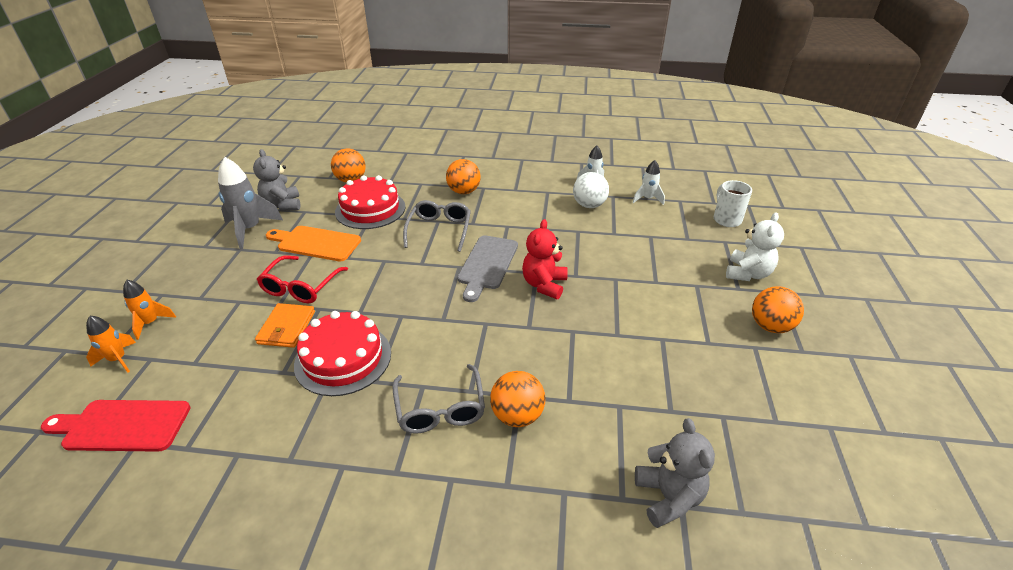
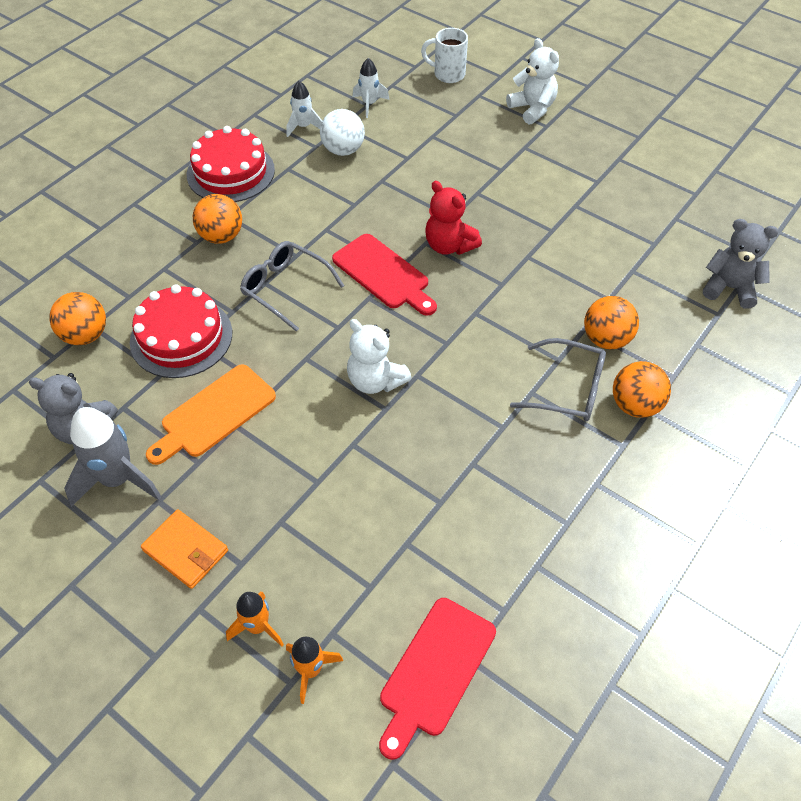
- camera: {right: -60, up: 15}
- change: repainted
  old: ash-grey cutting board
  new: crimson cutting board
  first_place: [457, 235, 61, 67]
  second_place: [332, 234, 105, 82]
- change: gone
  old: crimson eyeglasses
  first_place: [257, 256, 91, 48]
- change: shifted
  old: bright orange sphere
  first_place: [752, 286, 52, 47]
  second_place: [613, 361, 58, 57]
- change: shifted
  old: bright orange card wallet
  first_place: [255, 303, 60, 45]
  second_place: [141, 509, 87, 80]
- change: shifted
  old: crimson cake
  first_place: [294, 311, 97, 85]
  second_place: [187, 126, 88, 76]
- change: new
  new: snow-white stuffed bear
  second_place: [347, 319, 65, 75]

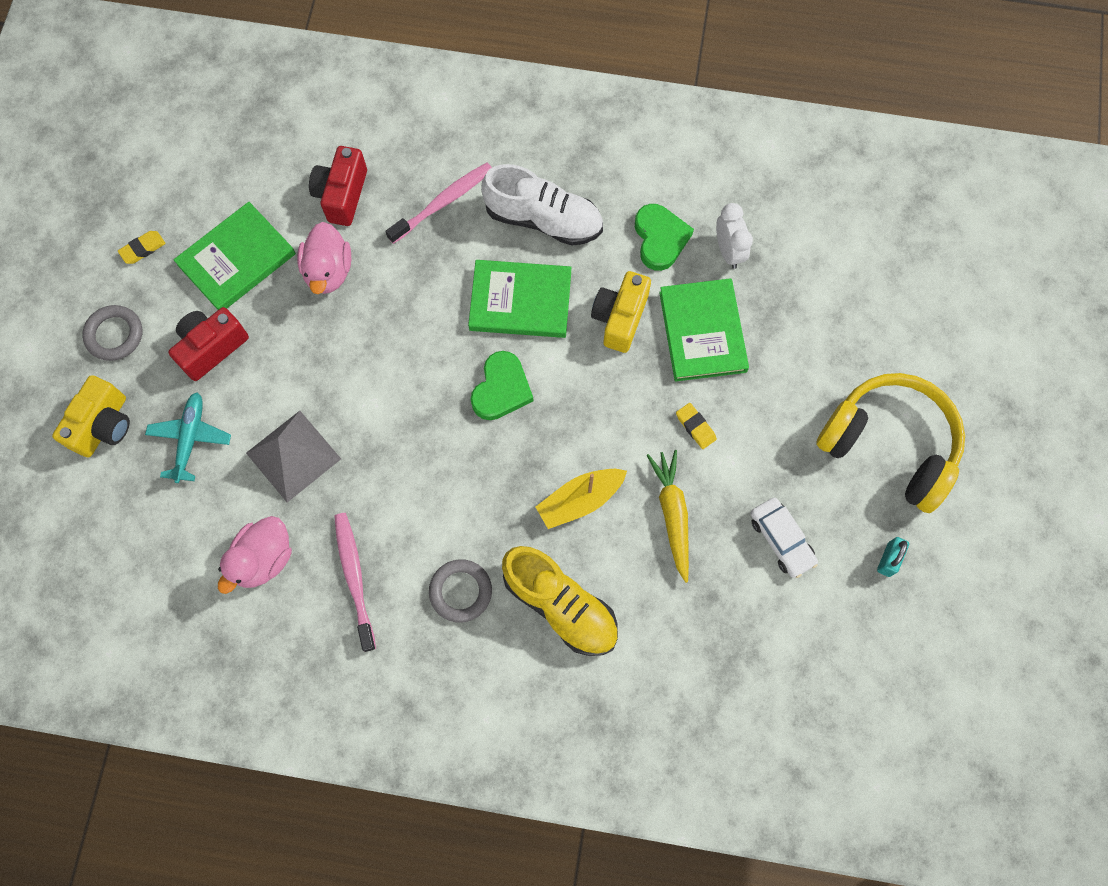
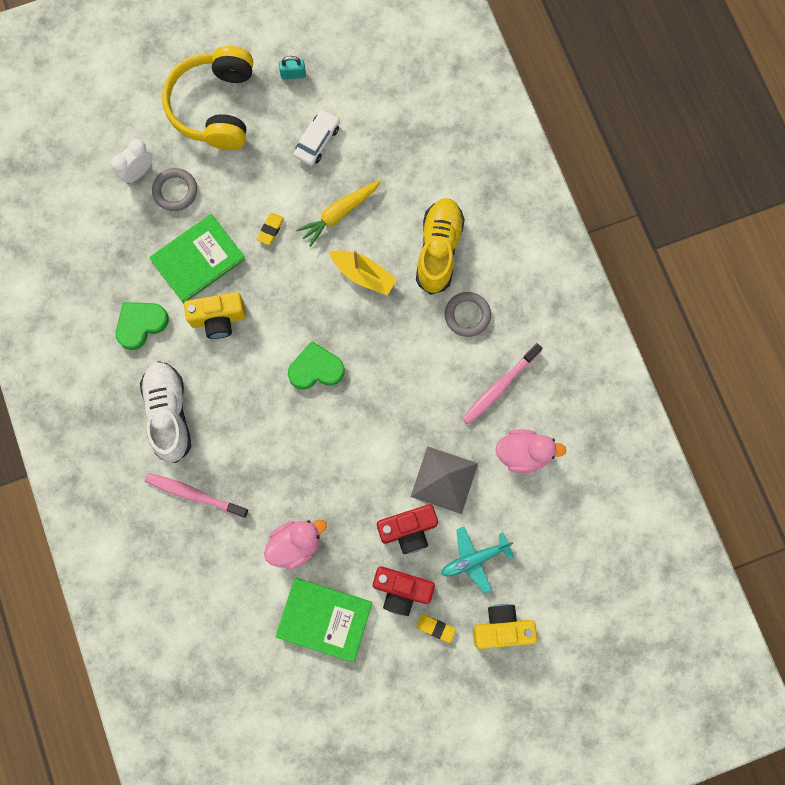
- camera: {right: -120, up: 5}
- change: shifted
  old: crimson photo camera
  first_place: [309, 146, 58, 80]
  second_place: [377, 504, 61, 50]
- change: shifted
  old: snow-white alarm clock
  first_place: [716, 203, 37, 66]
  second_place: [111, 139, 41, 45]
- change: shifted
  old: yellow pencil eraser
  first_place: [118, 231, 48, 33]
  second_place: [416, 614, 40, 29]
- change: gone
  old: emerald hardcover
  first_place: [468, 260, 104, 78]
- change: shifted
  old: ash-grey torus
  first_place: [82, 305, 60, 56]
  second_place: [152, 168, 45, 43]

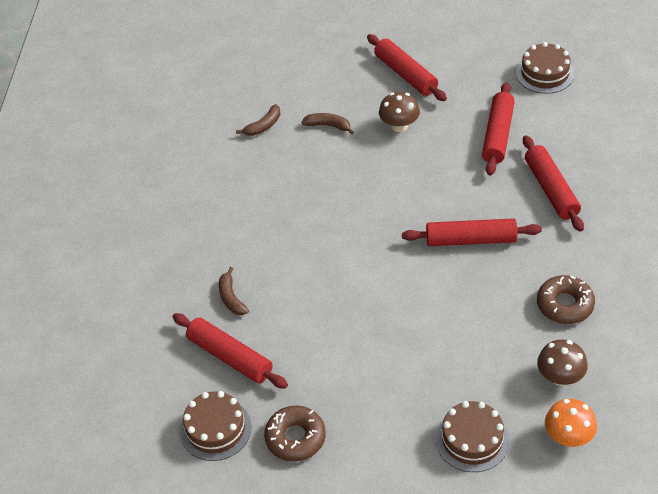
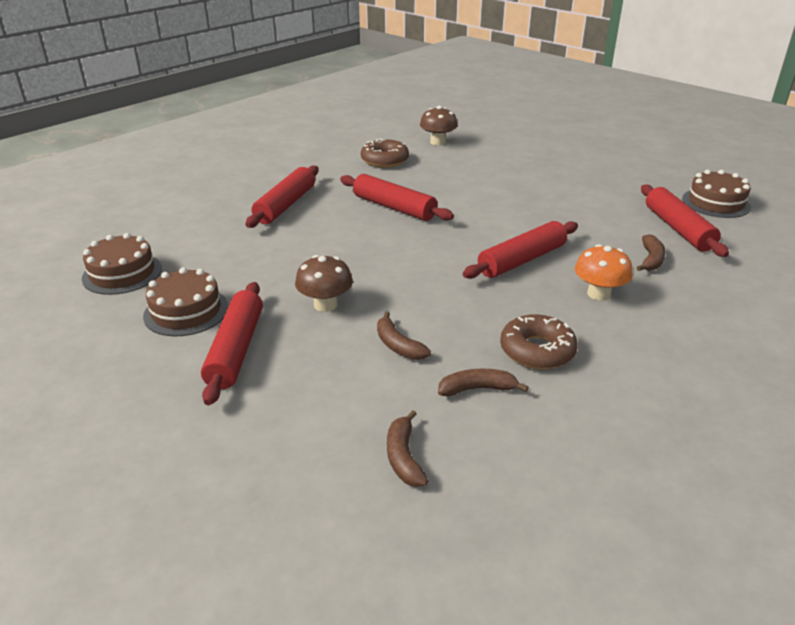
- camera: {right: -145, up: -15}
- change: shifted
  old: crimson rolling pin
  first_place: [482, 82, 33, 93]
  second_place: [463, 221, 115, 58]
- change: shifted
  old: bright orange toadstool
  first_place: [545, 399, 52, 48]
  second_place: [575, 244, 58, 57]
- change: shifted
  old: brown cake
  first_place: [436, 401, 73, 71]
  second_place: [143, 267, 85, 69]
- change: shifted
  old: brown donut
  first_place: [264, 405, 62, 56]
  second_place: [500, 314, 78, 55]
- change: new
  new: brown toy banana
  second_place: [387, 410, 41, 77]

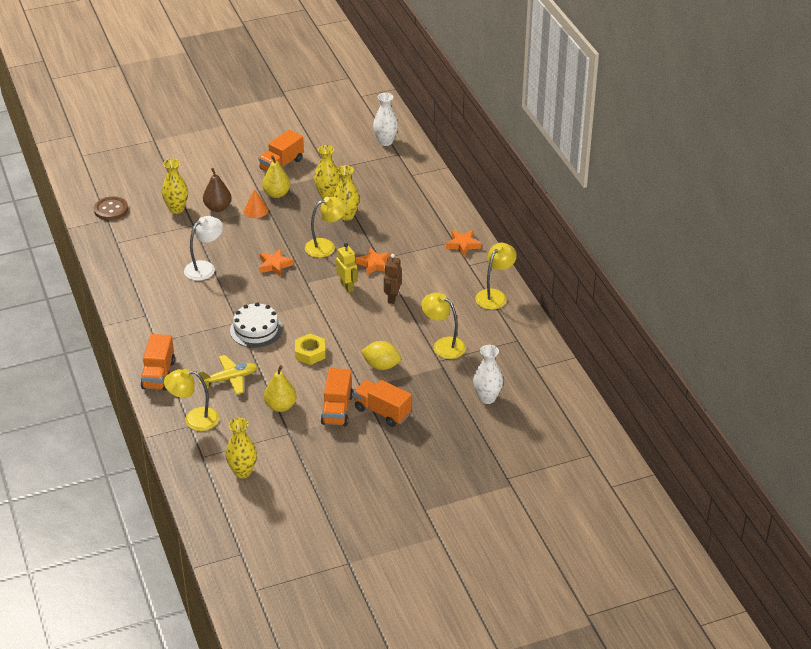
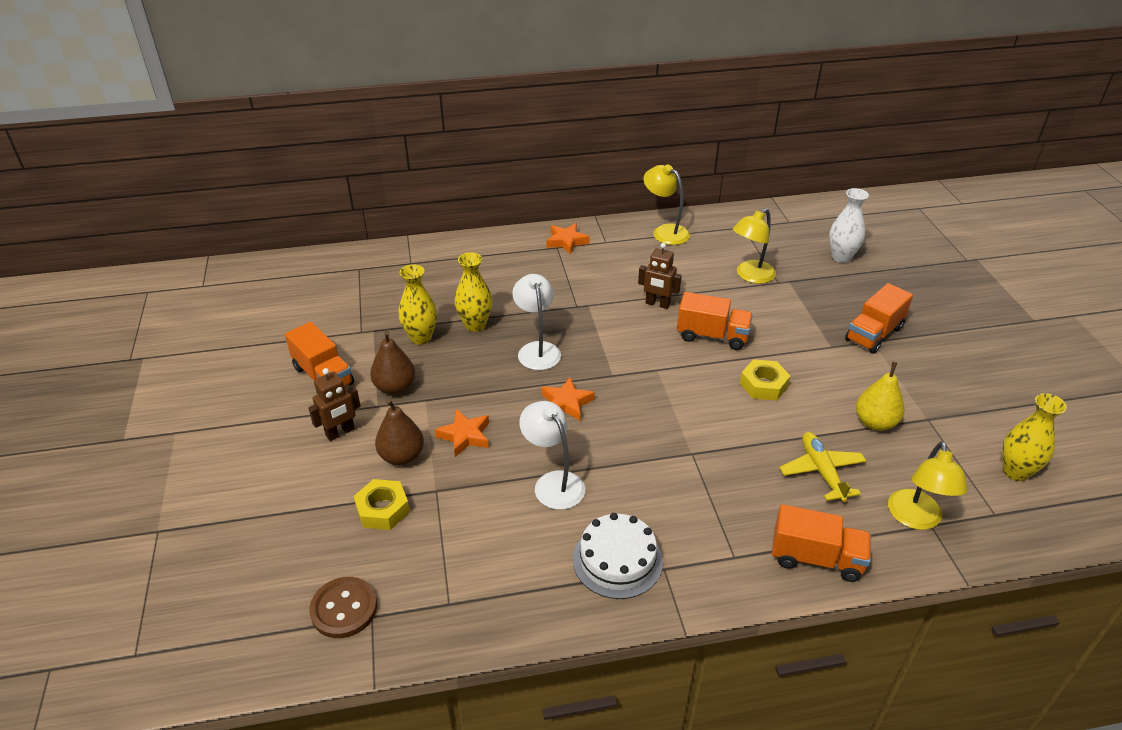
- camera: {right: -80, up: 0}
- change: gone
  old: snow-white tall vase
  first_place: [373, 93, 25, 53]
- change: repainted
  old: yellow toy pear
  new: brown toy pear
  first_place: [262, 155, 28, 43]
  second_place: [370, 331, 45, 64]
- change: swapped
  old: yellow tall vase
  new: yellow nut
  first_place: [162, 159, 26, 55]
  second_place: [354, 479, 56, 51]
- change: gone
  old: bright orange solid cone
  first_place: [244, 189, 24, 29]
- change: repainted
  old: yellow desk lamp
  new: snow-white desk lamp
  first_place: [305, 197, 42, 61]
  second_place: [512, 274, 49, 96]
- change: gone
  old: yellow toy robot
  first_place: [336, 243, 21, 50]
- change: shifted
  old: bright orange five-pointed star
  first_place: [355, 247, 35, 28]
  second_place: [435, 409, 54, 48]
- change: shifted
  old: snow-white cake
  first_place: [230, 302, 53, 46]
  second_place: [573, 513, 90, 86]
- change: gone
  old: yellow citrus fruit
  first_place: [361, 341, 40, 29]
- change: shifted
  old: bright orange lorry
  first_place: [321, 368, 32, 58]
  second_place: [677, 292, 76, 58]
- change: new
  new: brown toy robot
  second_place: [308, 368, 53, 73]

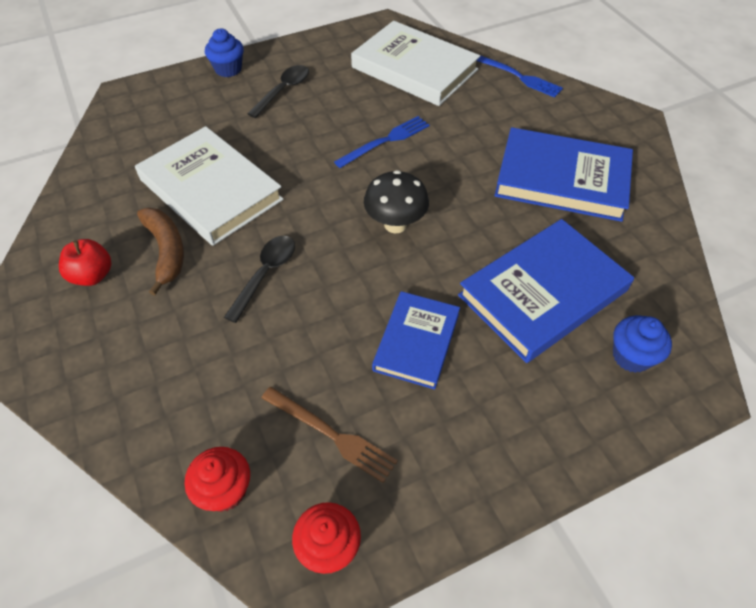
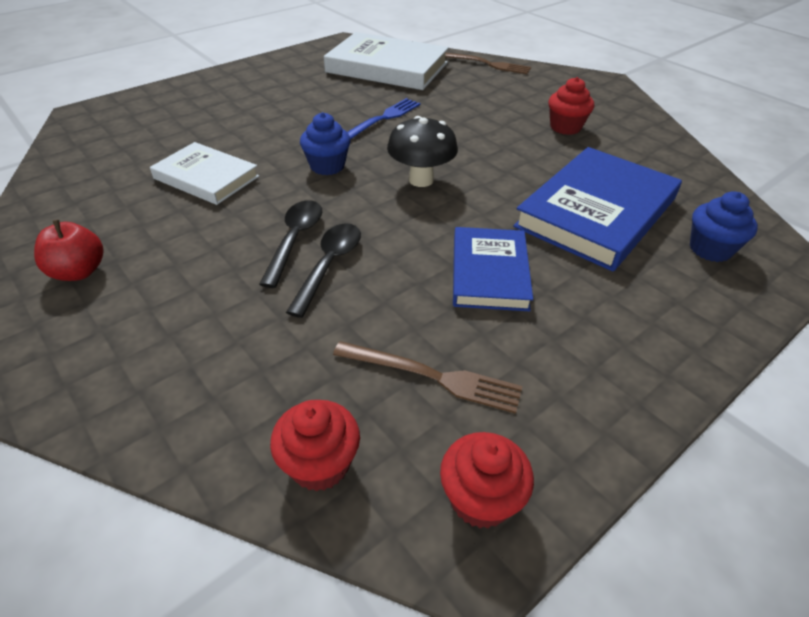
- camera: {right: -15, up: -10}
- change: shifted
  old: cobalt muffin
  first_place: [205, 29, 39, 48]
  second_place: [300, 112, 51, 63]
- change: repainted
  old: cobalt table fork
  new: brown table fork
  first_place: [476, 55, 87, 43]
  second_place: [445, 53, 86, 21]
- change: shifted
  old: black teaspoon
  first_place: [247, 65, 62, 53]
  second_place: [286, 223, 75, 95]
- change: scaled
  old: snow-white hardcover
  first_place: [135, 126, 149, 120]
  second_place: [150, 142, 109, 63]
  factor: 0.61
- change: swapped
  old: cobalt hardcover
  new: crimson muffin
  first_place: [494, 127, 139, 95]
  second_place: [548, 77, 46, 58]
- change: gone
  old: brown toy banana
  first_place: [137, 208, 47, 88]

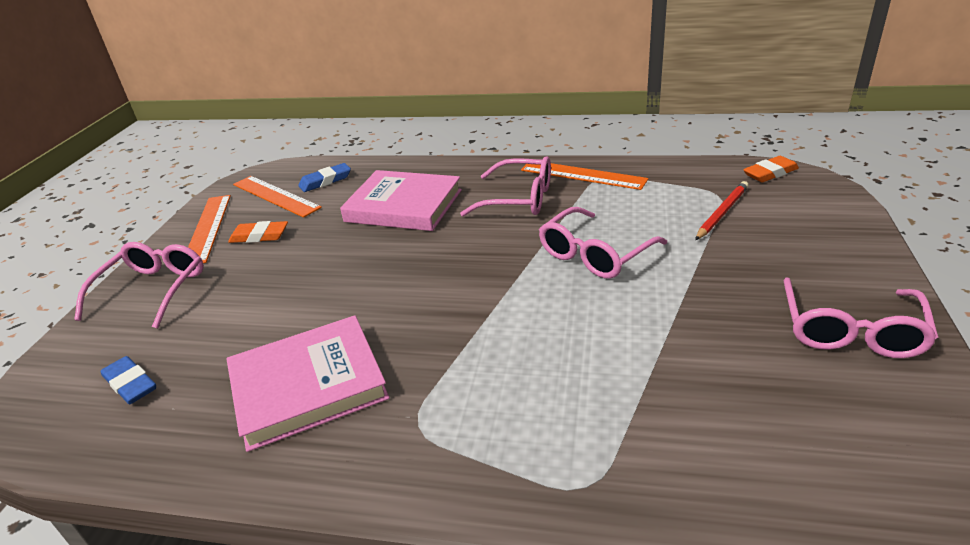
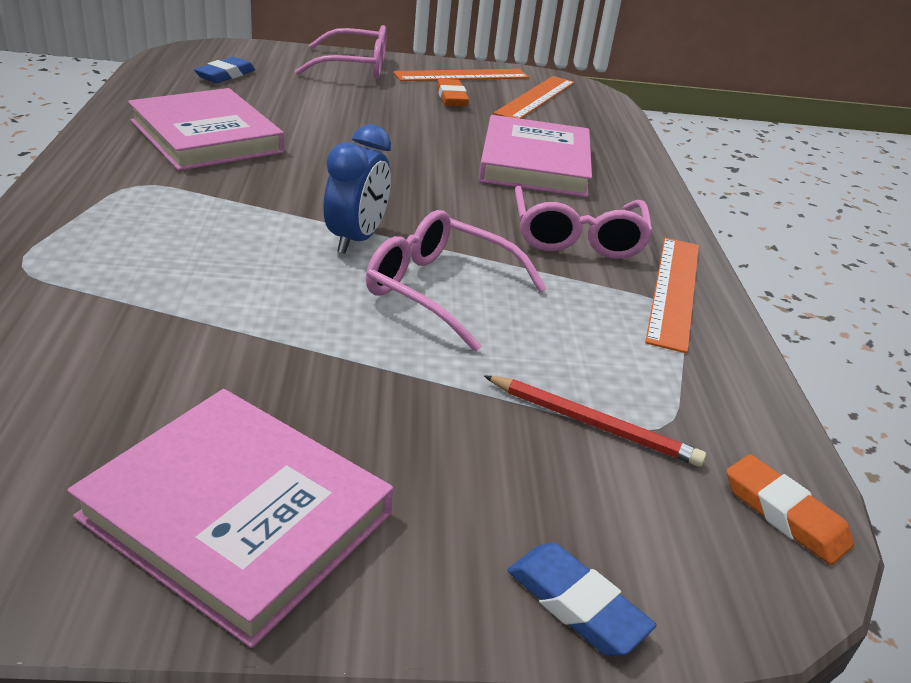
- camera: {right: 70, up: 0}
- change: shifted
  old: cobalt pencil eraser
  first_place: [298, 163, 53, 29]
  second_place: [507, 543, 149, 113]
- change: swapped
  old: rose-pink eyeglasses
  new: rose-pink hardcover
  first_place: [783, 278, 155, 80]
  second_place: [67, 389, 326, 259]
- change: new
  new: cobalt alarm clock
  second_place: [323, 124, 68, 130]

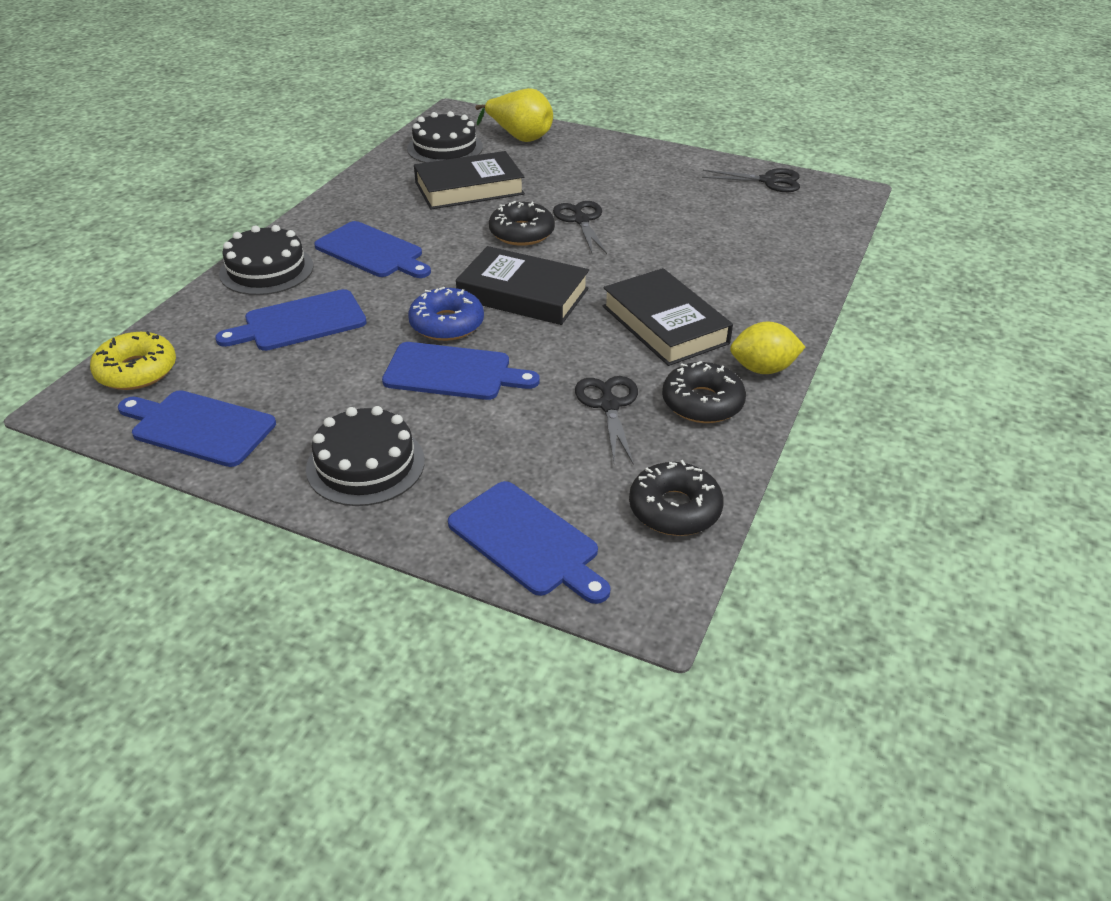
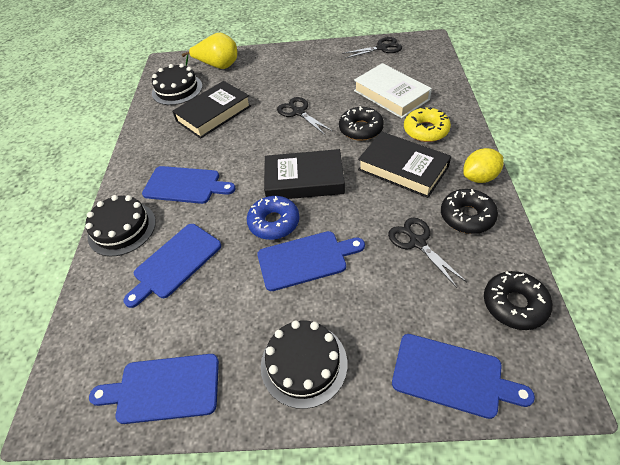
- camera: {right: -20, up: 10}
- change: shifted
  old: black donut
  first_place: [489, 201, 66, 45]
  second_place: [339, 106, 45, 35]
- change: shifted
  old: yellow donut
  first_place: [90, 331, 86, 59]
  second_place: [404, 107, 47, 35]
- change: new
  new: snow-white hardcover
  second_place: [354, 63, 78, 55]

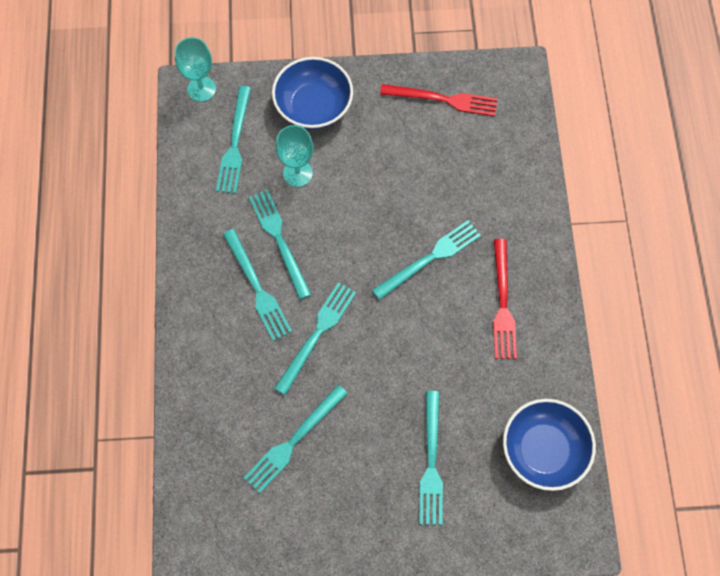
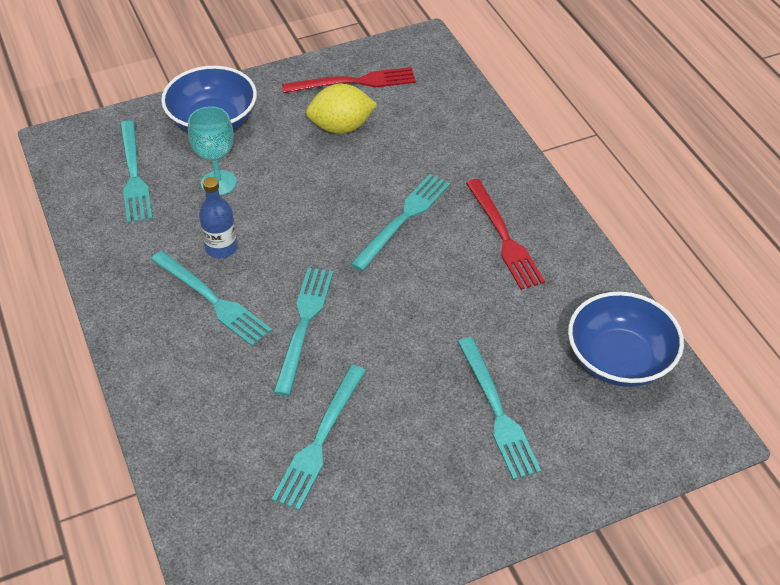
- camera: {right: -20, up: -20}
- change: gone
  old: turquoise goblet
  first_place: [175, 37, 41, 65]
- change: swapped
  old: turquoise table fork
  new: cobalt flask
  first_place: [249, 189, 63, 110]
  second_place: [199, 177, 39, 81]
- change: new
  new: yellow citrus fruit
  second_place: [306, 84, 71, 50]

